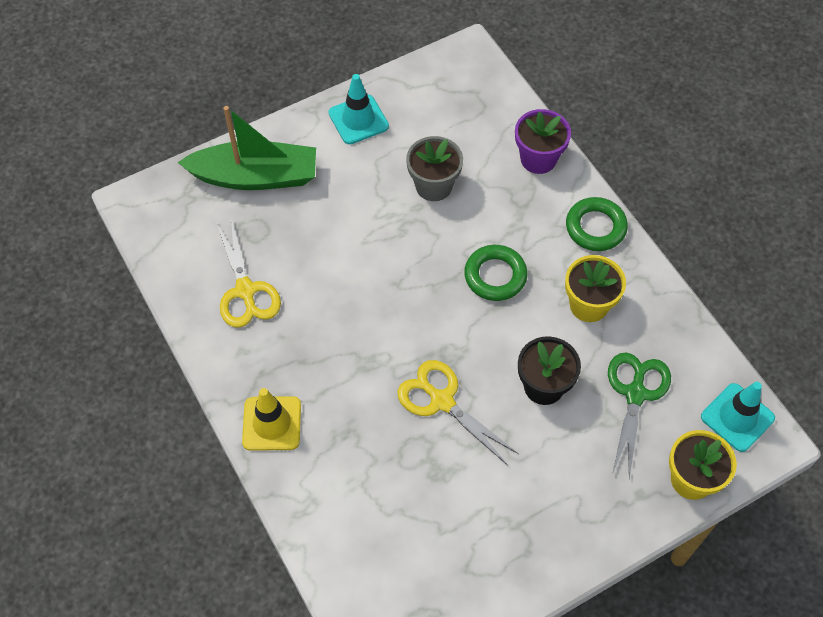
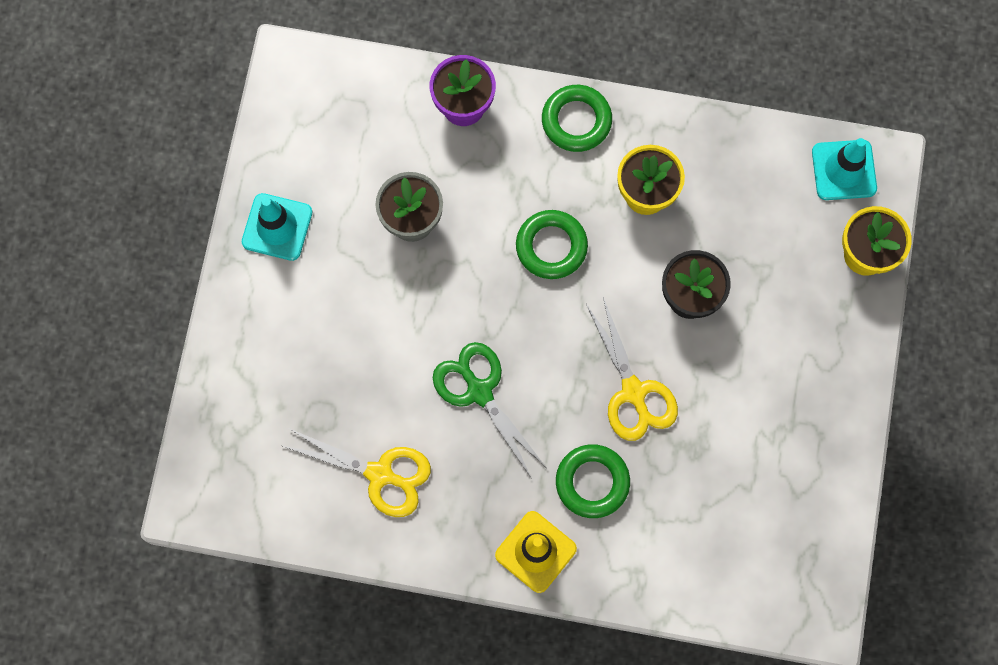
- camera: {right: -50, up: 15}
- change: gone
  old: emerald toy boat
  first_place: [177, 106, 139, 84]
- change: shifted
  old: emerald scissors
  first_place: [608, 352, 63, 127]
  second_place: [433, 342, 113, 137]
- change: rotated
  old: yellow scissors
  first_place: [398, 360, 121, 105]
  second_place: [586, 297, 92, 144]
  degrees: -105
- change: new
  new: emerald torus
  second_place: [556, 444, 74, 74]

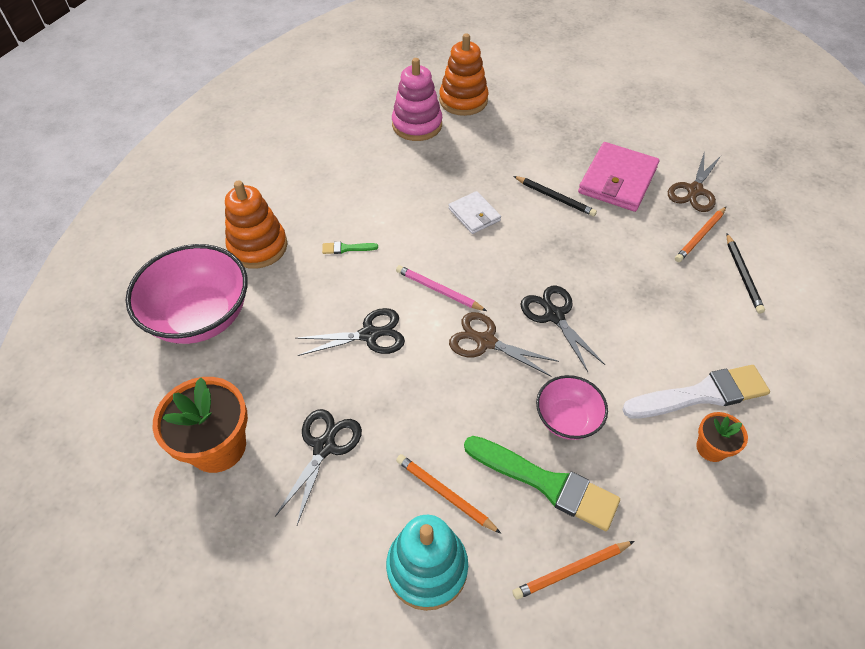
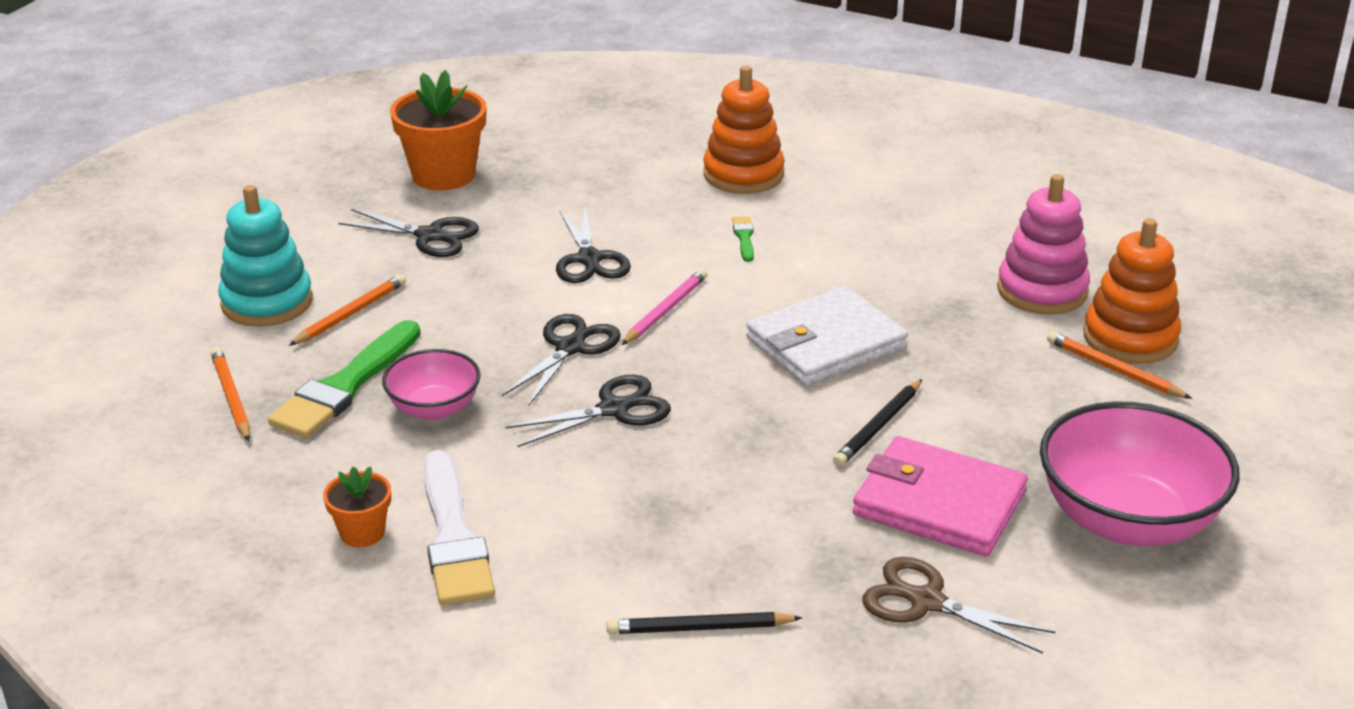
- camera: {right: 90, up: -20}
- change: scaled
  old: snow-white card wallet
  first_place: [449, 191, 52, 43]
  second_place: [746, 286, 162, 100]
  factor: 1.78
- change: shifted
  old: bright orange wooden pencil
  first_place: [675, 206, 52, 56]
  second_place: [1047, 331, 145, 68]
- change: shifted
  old: rose-pink bowl
  first_place: [126, 244, 122, 100]
  second_place: [1040, 401, 200, 145]
- change: repainted
  old: brown scissors
  new: black scissors
  first_place: [449, 312, 110, 65]
  second_place: [502, 314, 119, 91]

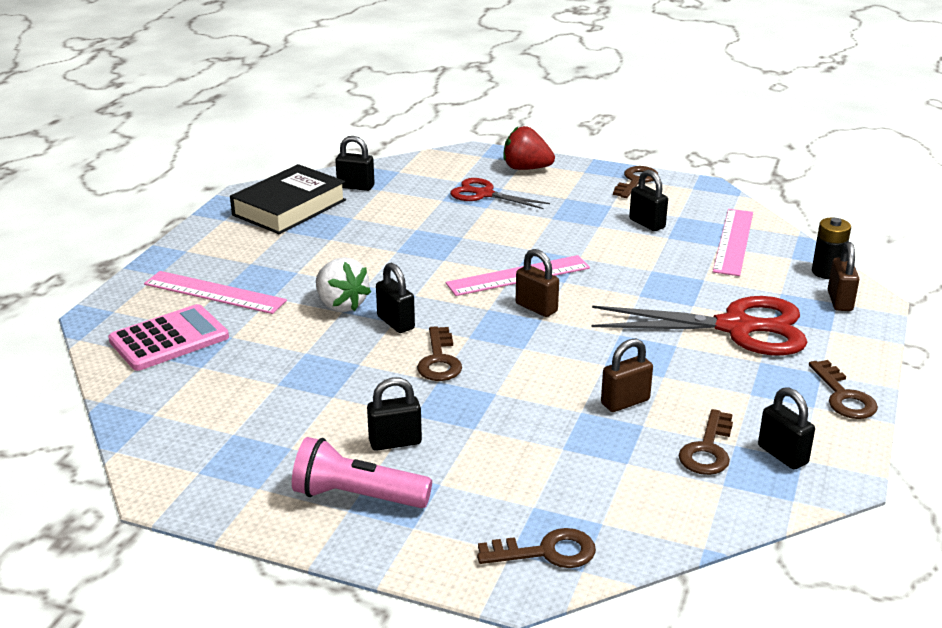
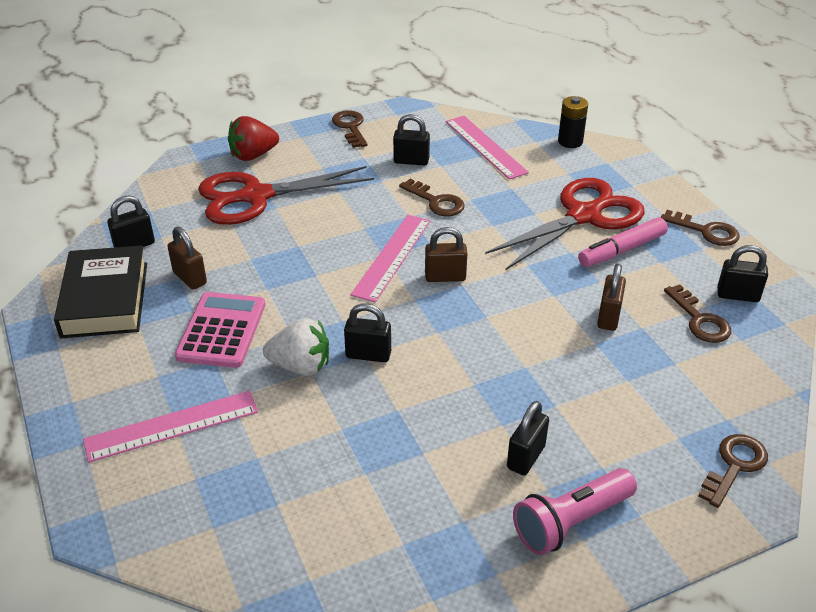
- camera: {right: -45, up: 10}
- change: scaled
  old: crimson scissors
  first_place: [450, 178, 100, 31]
  second_place: [198, 166, 176, 59]
  factor: 1.74
- change: shifted
  old: brown padlock
  first_place: [828, 242, 31, 69]
  second_place: [167, 227, 40, 63]
- change: shifted
  old: rose-pink adding machine
  first_place: [108, 304, 121, 67]
  second_place: [175, 292, 90, 76]
- change: shifted
  old: brown latchkey
  first_place: [417, 326, 45, 55]
  second_place: [399, 179, 66, 37]
- change: new
  new: rose-pink marker
  second_place: [578, 217, 90, 50]

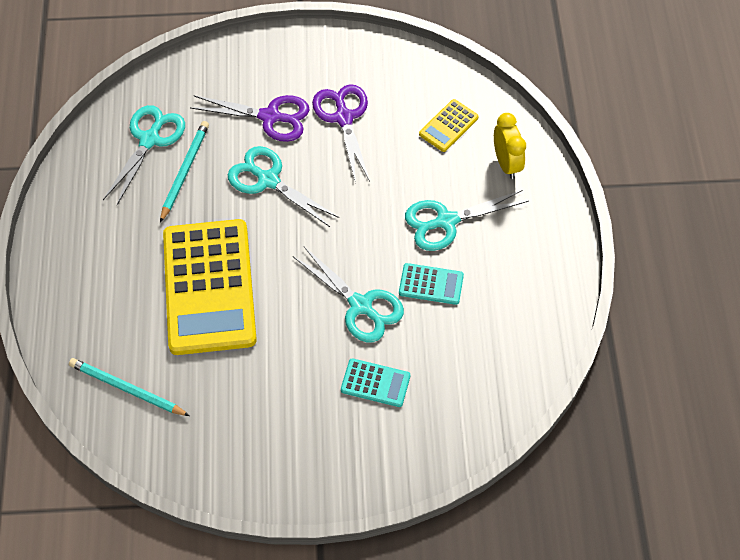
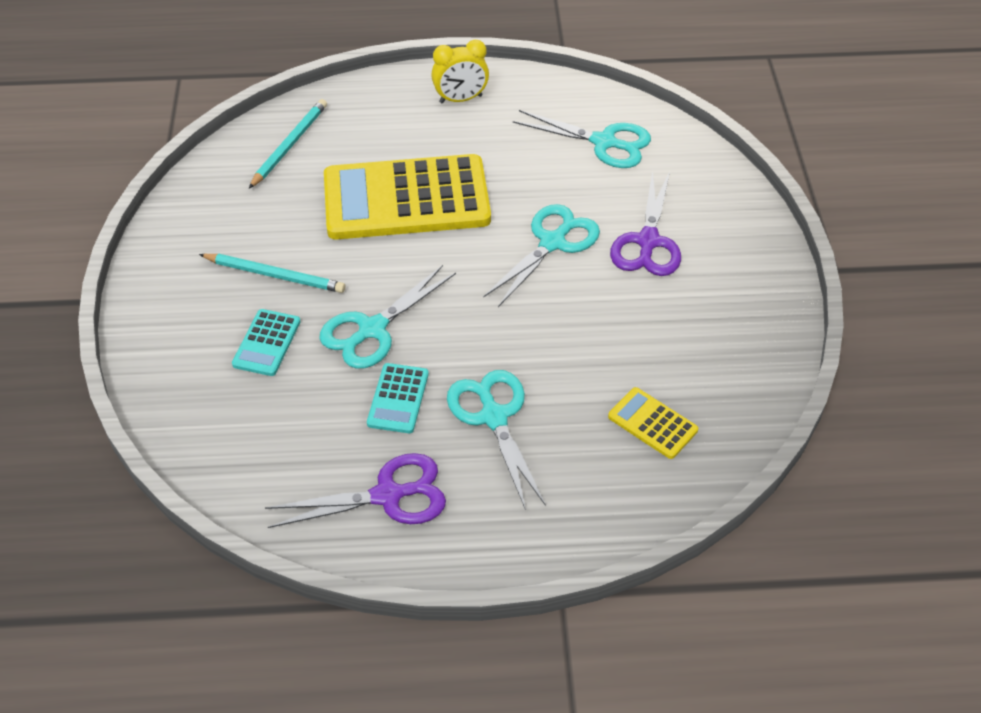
- camera: {right: 90, up: -10}
- change: shifted
  old: purple scissors
  first_place: [312, 84, 58, 100]
  second_place: [265, 453, 181, 75]
- change: shifted
  old: yellow alarm clock
  first_place: [494, 113, 32, 66]
  second_place: [431, 40, 58, 63]
- change: shifted
  old: turquoise wooden pencil
  first_place: [160, 121, 49, 102]
  second_place: [199, 254, 146, 39]

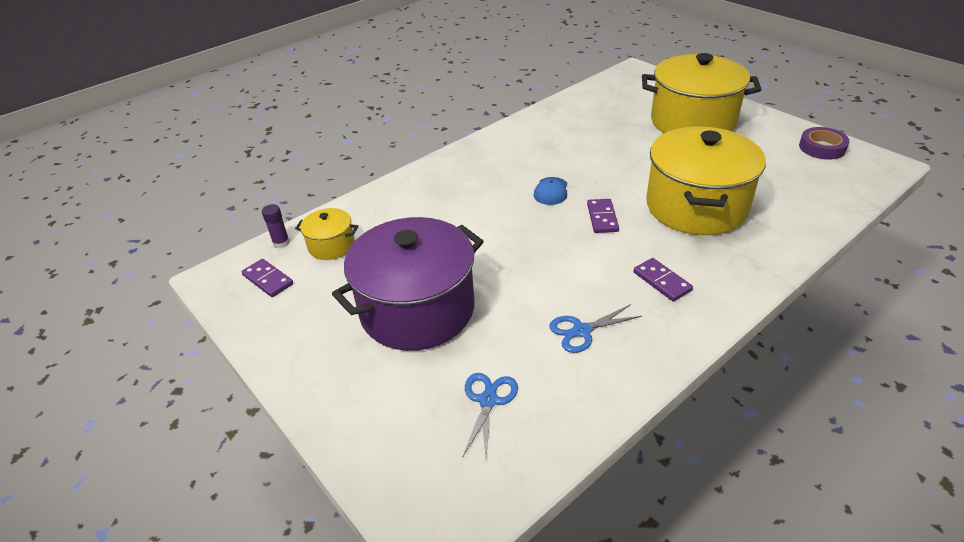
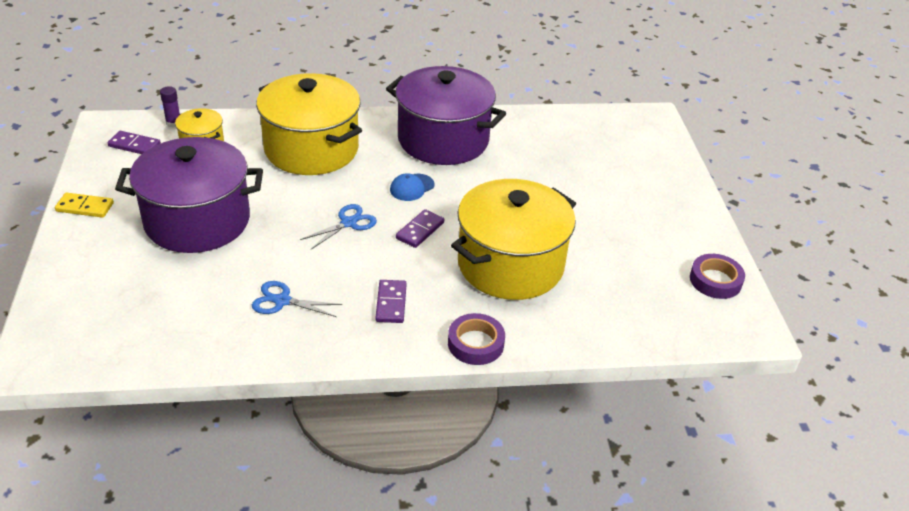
- camera: {right: 30, up: 0}
- change: shifted
  old: yellow stockpot
  first_place: [642, 53, 120, 80]
  second_place: [256, 73, 106, 102]
- change: rotated
  old: purple domino
  first_place: [242, 259, 51, 38]
  second_place: [107, 131, 54, 23]
  degrees: -60
- change: shifted
  old: cobalt scissors
  first_place: [462, 373, 56, 85]
  second_place: [300, 204, 77, 45]
- change: new
  new: purple stockpot
  second_place: [386, 66, 120, 99]
- change: new
  new: yellow domino
  second_place: [55, 192, 59, 26]
- change: new
  new: purple roll of tape
  second_place: [448, 313, 57, 52]

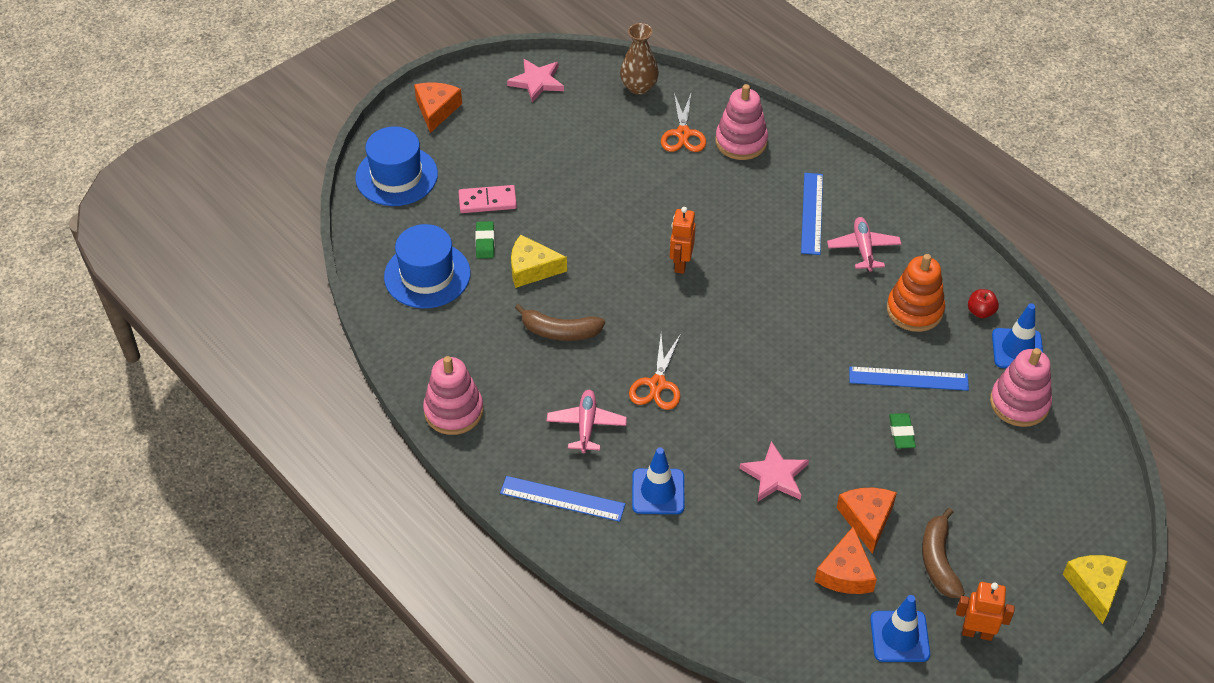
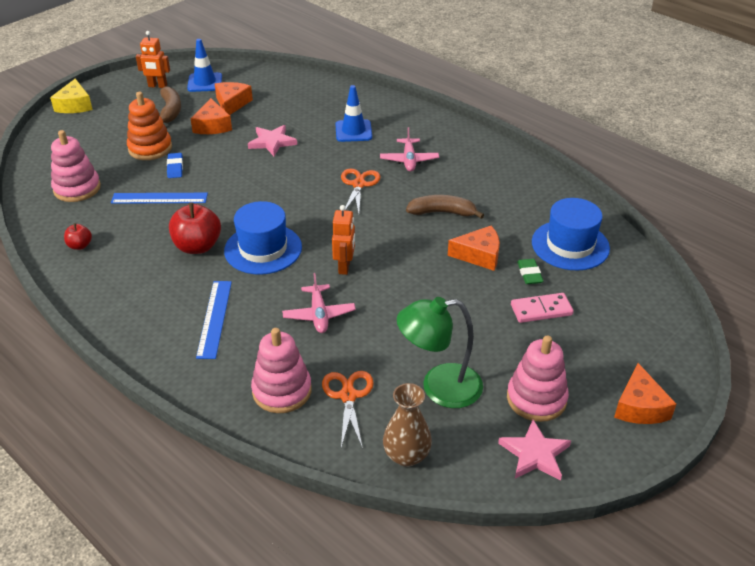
- camera: {right: 175, up: -10}
- change: shifted
  old: cobalt tall hat
  first_place: [355, 126, 83, 80]
  second_place: [224, 201, 78, 74]
- change: shifted
  old: rose-pink toy plane
  first_place: [827, 217, 74, 55]
  second_place: [282, 273, 74, 60]
- change: repainted
  old: yellow cheese wedge
  new: bright orange cheese wedge
  first_place: [511, 235, 56, 53]
  second_place: [448, 226, 52, 45]
- change: shifted
  old: bright orange stacking rings
  first_place: [887, 254, 58, 78]
  second_place: [127, 92, 45, 68]
- change: gone
  old: cobalt traffic cone
  first_place: [992, 304, 51, 64]
- change: shifted
  old: rose-pink stacking rings
  first_place: [423, 356, 61, 79]
  second_place: [507, 335, 62, 87]
- change: repainted
  old: emerald pencil eraser
  new: cobalt pencil eraser
  first_place: [889, 413, 27, 35]
  second_place: [167, 153, 16, 25]
- change: gone
  old: cobalt measuring stick
  first_place: [500, 476, 125, 46]
- change: new
  new: crimson apple
  second_place: [169, 202, 52, 52]
- change: new
  new: emerald desk lamp
  second_place: [397, 297, 86, 111]

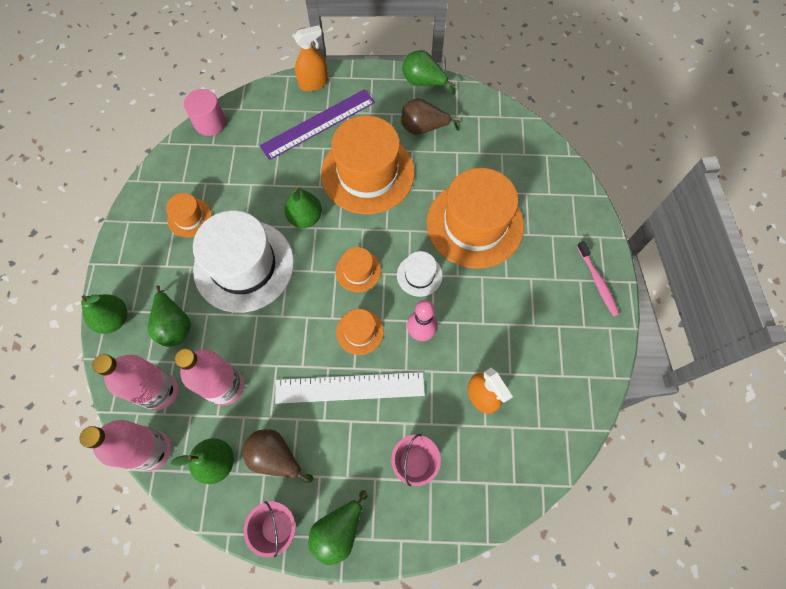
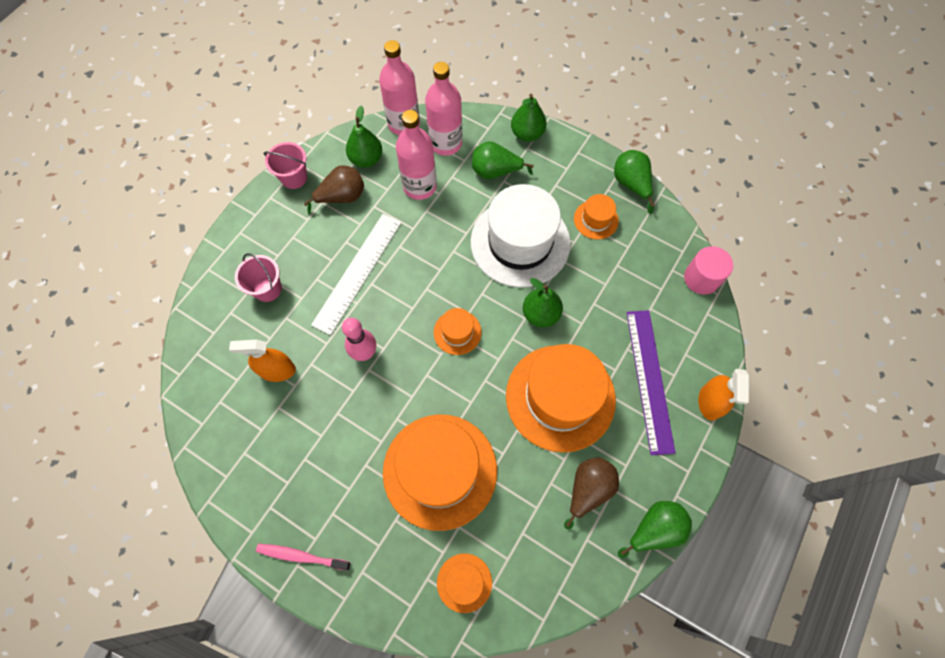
- camera: {right: 120, up: 0}
- change: gone
  old: snow-white tall hat
  first_place: [397, 251, 46, 46]
- change: shifted
  old: bright orange tall hat
  first_place: [336, 309, 48, 46]
  second_place: [437, 553, 55, 60]
- change: shifted
  old: emerald toy pear
  first_place: [309, 490, 59, 75]
  second_place: [614, 150, 41, 64]

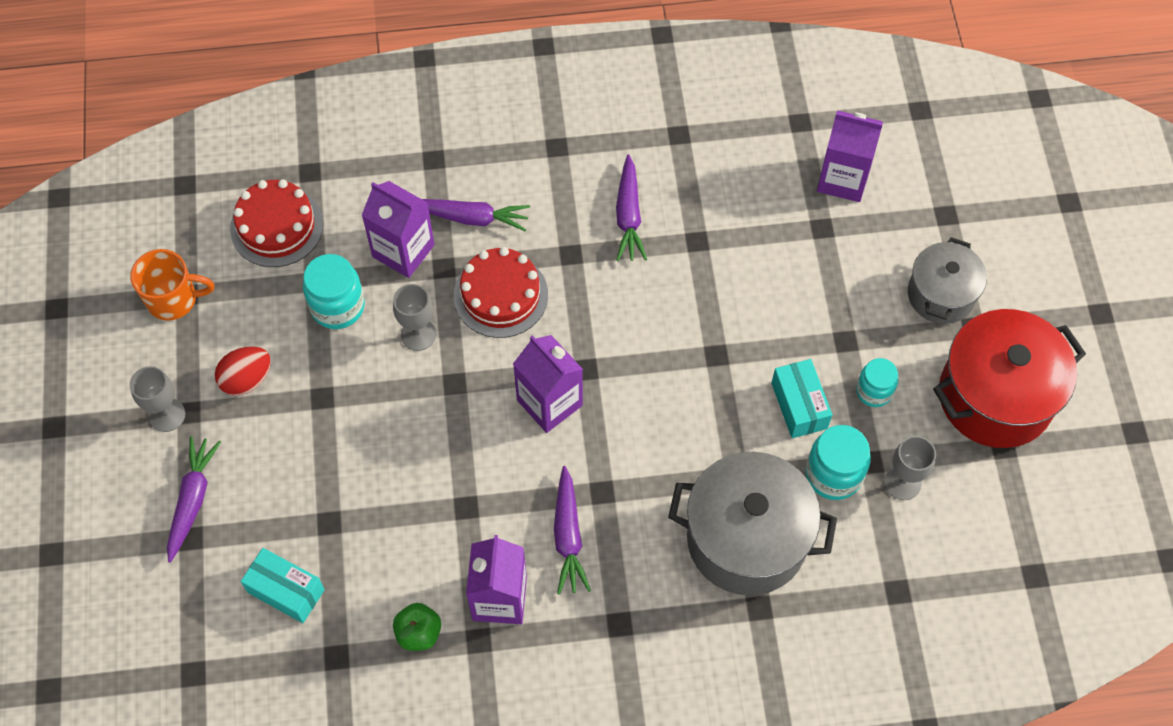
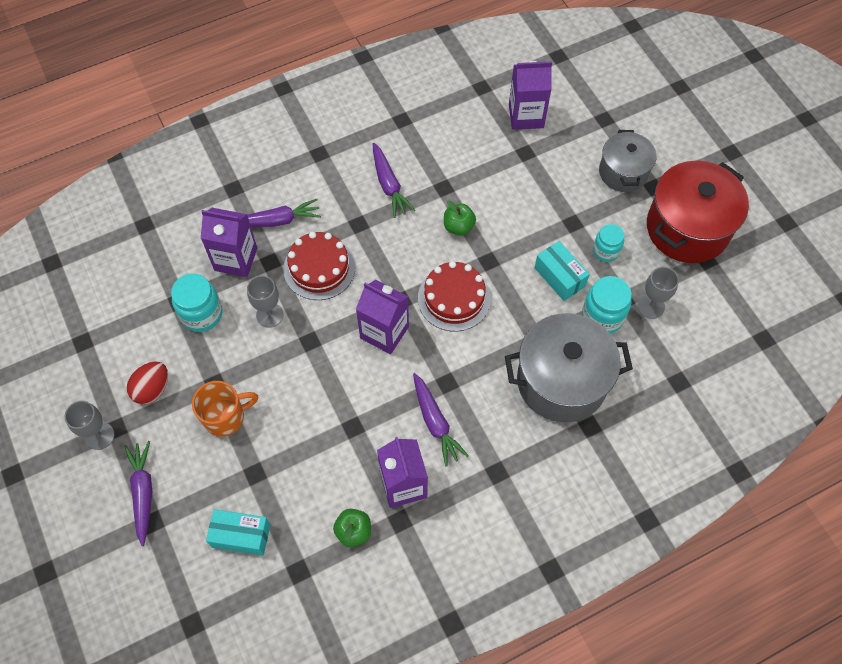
- camera: {right: -20, up: 0}
- change: shifted
  old: crimson cake
  first_place: [230, 179, 93, 88]
  second_place: [418, 261, 73, 71]
- change: shifted
  old: bright orange coffee mug
  first_place: [130, 249, 84, 72]
  second_place: [192, 381, 66, 56]
- change: new
  new: emerald apple
  second_place: [444, 200, 32, 36]

